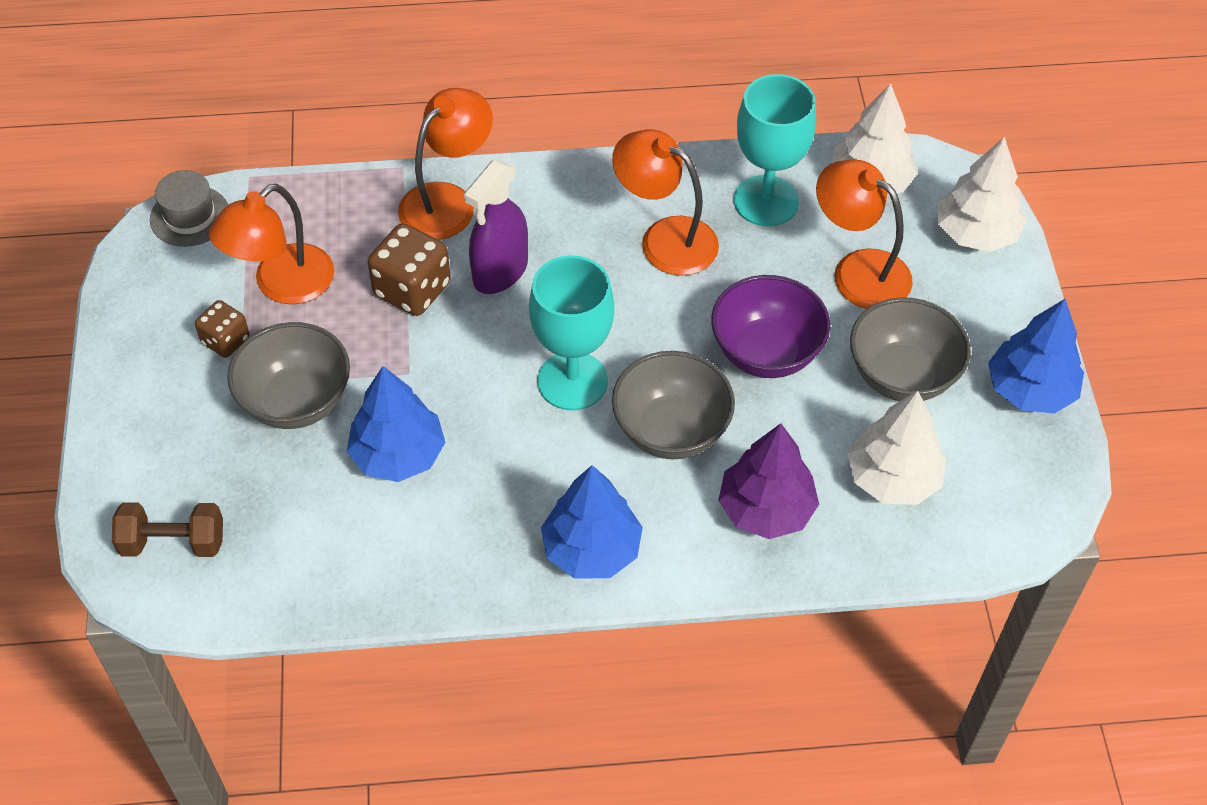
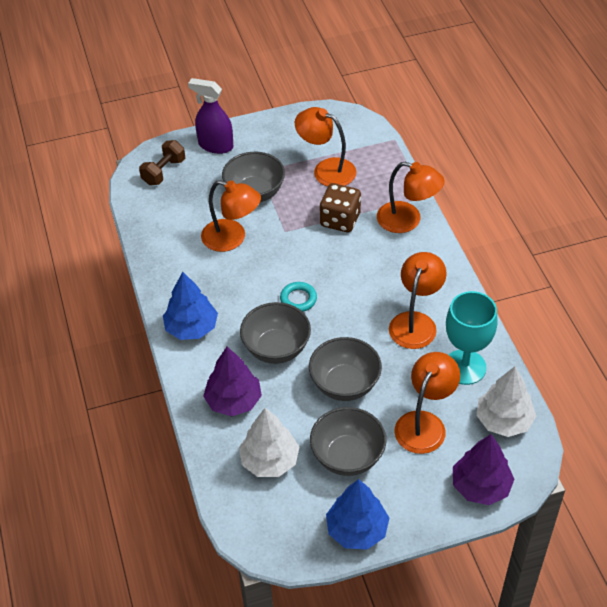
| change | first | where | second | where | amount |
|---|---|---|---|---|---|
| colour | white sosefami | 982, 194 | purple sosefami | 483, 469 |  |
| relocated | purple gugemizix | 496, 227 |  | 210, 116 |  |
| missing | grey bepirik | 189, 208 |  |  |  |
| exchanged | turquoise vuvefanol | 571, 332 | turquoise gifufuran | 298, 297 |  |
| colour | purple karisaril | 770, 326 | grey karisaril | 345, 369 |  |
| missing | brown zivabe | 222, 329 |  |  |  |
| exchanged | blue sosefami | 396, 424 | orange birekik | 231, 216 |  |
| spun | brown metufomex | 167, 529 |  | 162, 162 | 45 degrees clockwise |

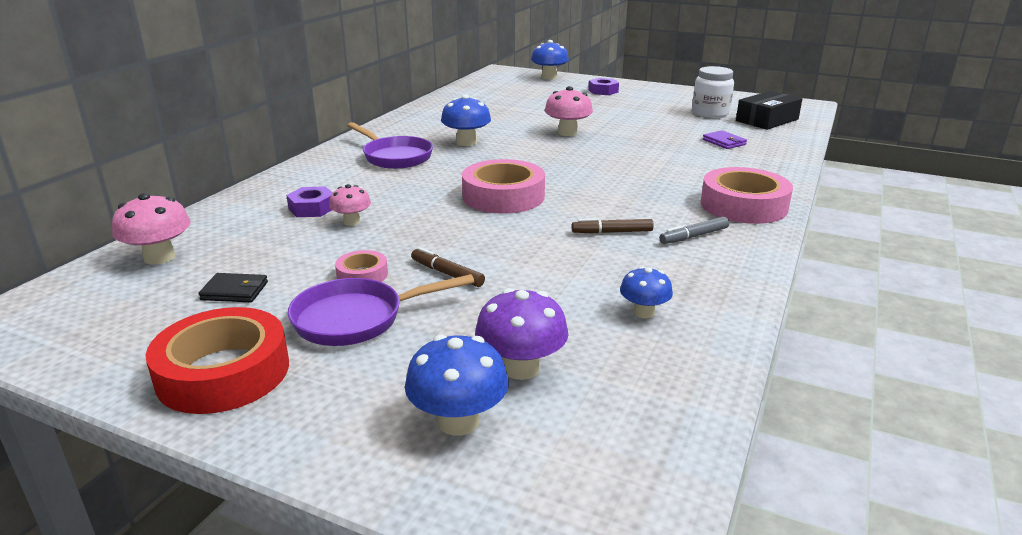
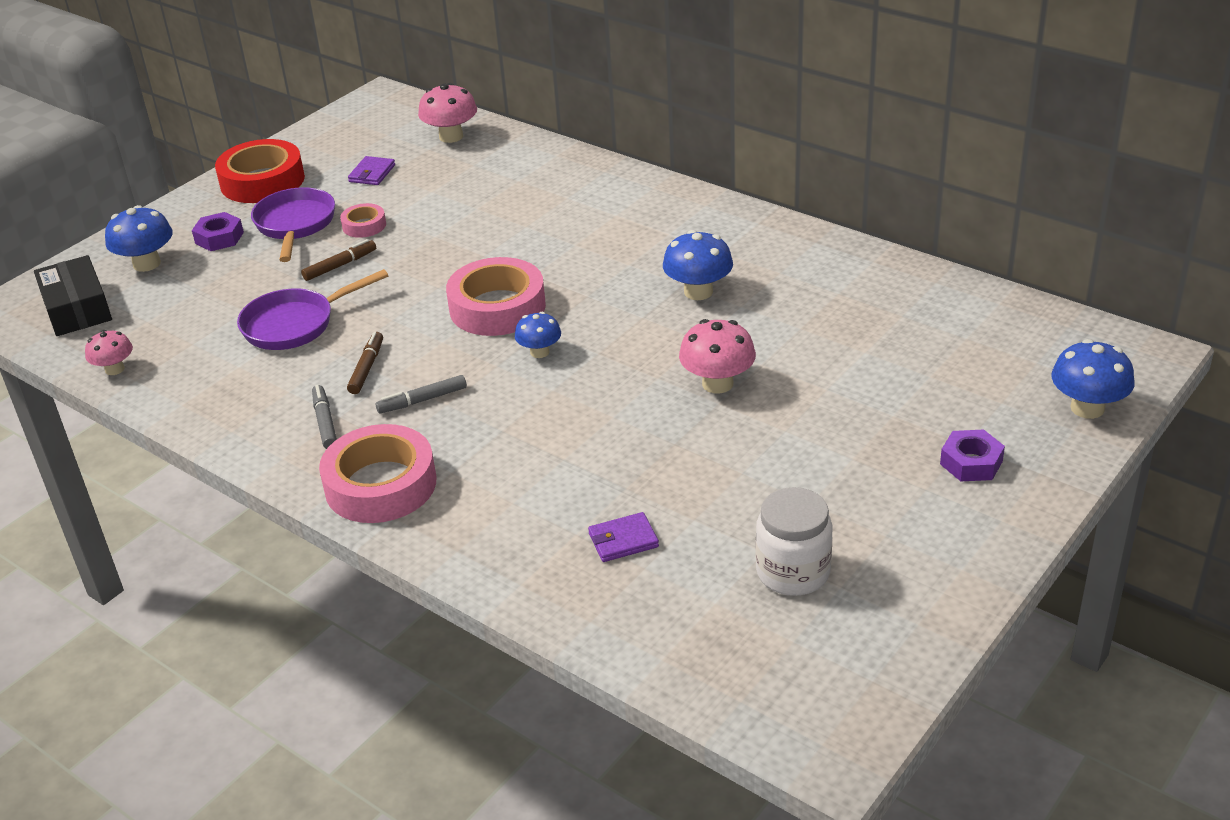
| change | first | where | second | where | amount |
|---|---|---|---|---|---|
| relocated | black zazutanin | 769, 110 |  | 73, 295 |  |
| relocated | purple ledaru | 390, 145 |  | 312, 309 |  |
| relocated | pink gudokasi | 350, 205 |  | 109, 352 |  |
| relocated | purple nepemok | 309, 201 |  | 218, 231 |  |
| relocated | blue gudokasi | 646, 292 |  | 538, 335 |  |
| colour | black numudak | 233, 287 | purple numudak | 371, 170 |  |
| missing | purple gudokasi | 521, 334 |  |  |  |
| appeared |  |  | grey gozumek | 421, 394 |  |

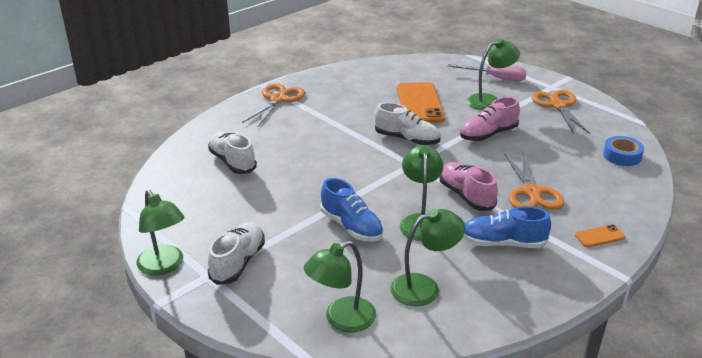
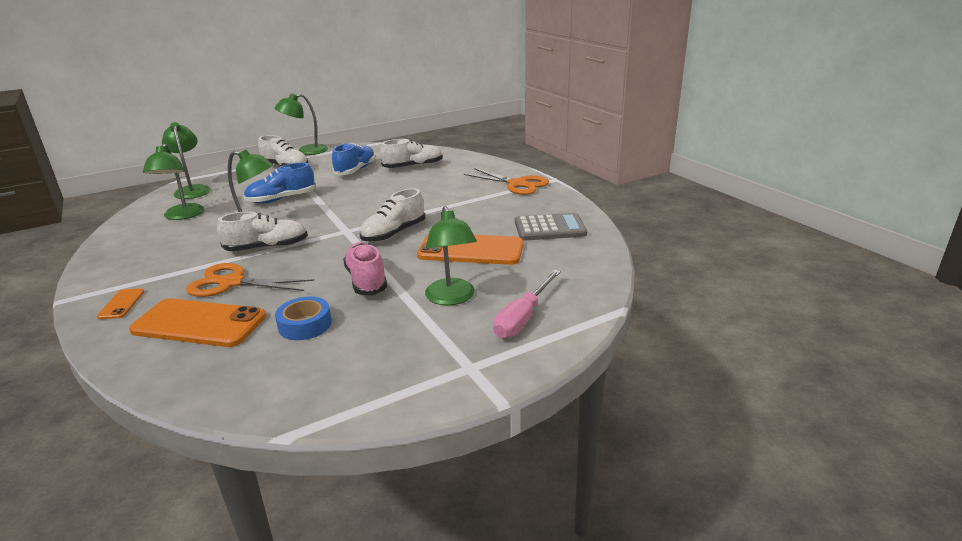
| change | first | where | second | where | amount |
|---|---|---|---|---|---|
| missing | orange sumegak | 561, 112 |  |  |  |
| relocated | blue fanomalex | 623, 151 |  | 303, 318 |  |
| colour | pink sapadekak | 468, 186 | white sapadekak | 262, 231 |  |
| relocated | blue sapadekak | 507, 227 |  | 353, 159 |  |
| appeared |  |  | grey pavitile | 551, 227 |  |
| appeared |  |  | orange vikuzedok | 197, 322 |  |

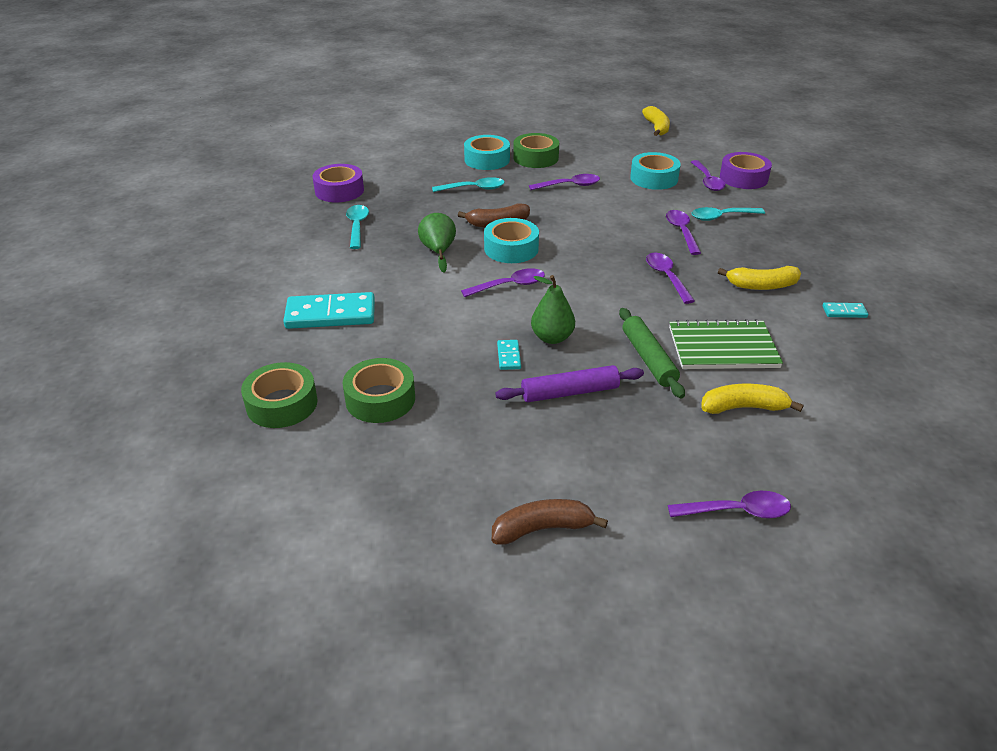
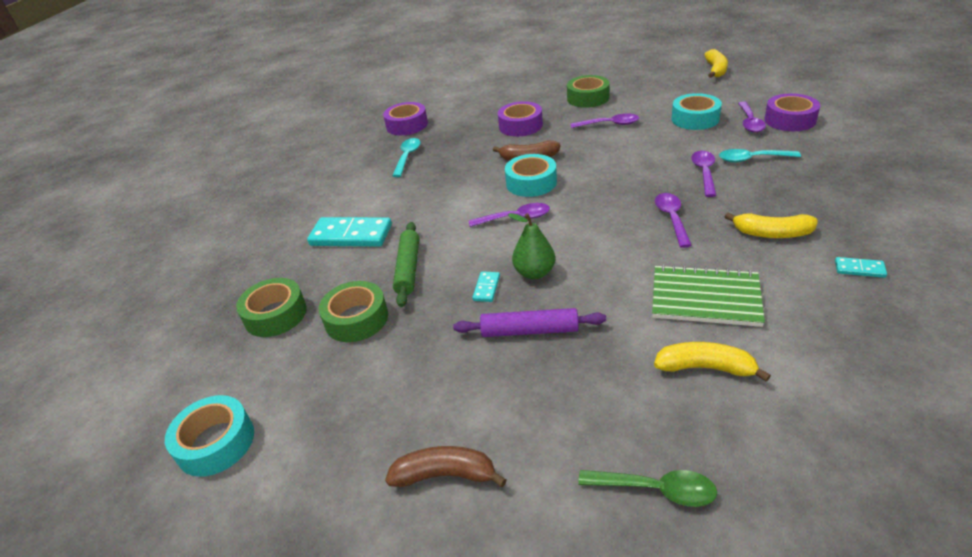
| change | first | where | second | where | amount |
|---|---|---|---|---|---|
| relocated | turquoise fanomalex | 487, 152 |  | 209, 436 |  |
| exchanged | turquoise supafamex | 468, 184 | purple fanomalex | 520, 119 |  |
| missing | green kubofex | 437, 242 |  |  |  |
| relocated | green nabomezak | 652, 353 |  | 406, 264 |  |
| colour | purple supafamex | 729, 504 | green supafamex | 647, 488 |  |

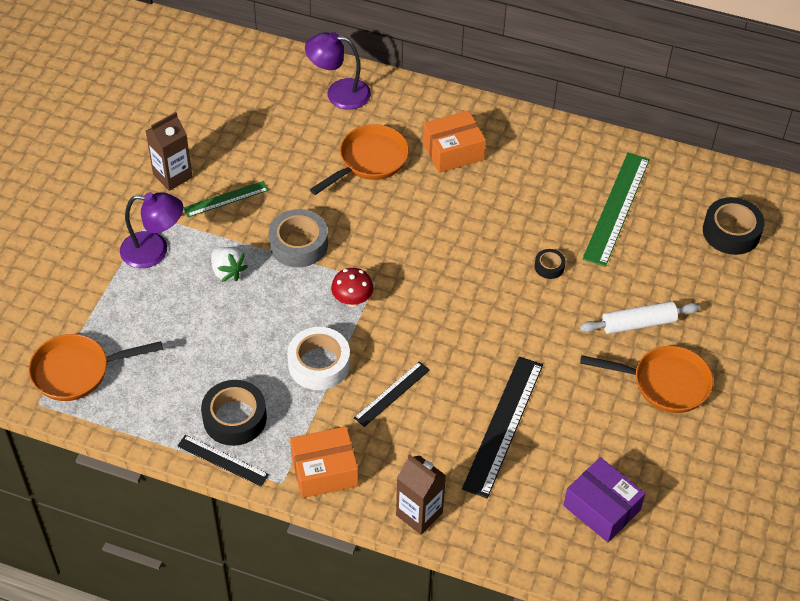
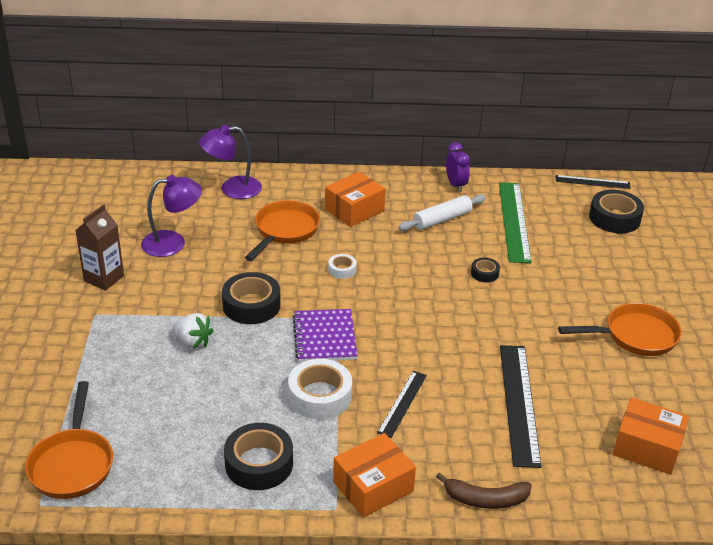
| change | first | where | second | where | amount |
|---|---|---|---|---|---|
| missing | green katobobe | 226, 199 |  |  |  |
| relocated | purple birekik | 151, 230 |  | 171, 216 |  |
| colour | grey fanomalex | 298, 238 | black fanomalex | 251, 298 |  |
| exchanged | red gudokasi | 352, 287 | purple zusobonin | 325, 335 |  |
| relocated | white nabomezak | 640, 317 |  | 442, 213 |  |
| spun | orange ledaru | 96, 367 |  | 69, 440 | 60 degrees counterclockwise |
| relocated | black katobobe | 223, 460 |  | 593, 182 |  |
| exchanged | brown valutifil | 421, 494 | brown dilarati | 484, 490 |  |
| colour | purple zazutanin | 604, 499 | orange zazutanin | 651, 436 |  |
| appeared |  |  | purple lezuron | 458, 167 |  |
| appeared |  |  | white fanomalex | 342, 266 |  |

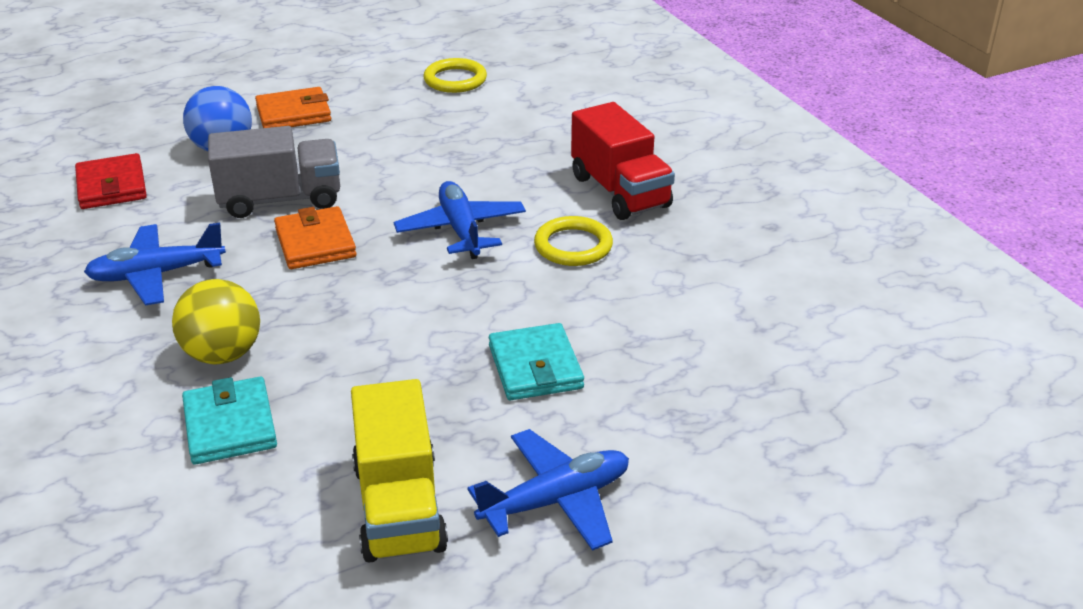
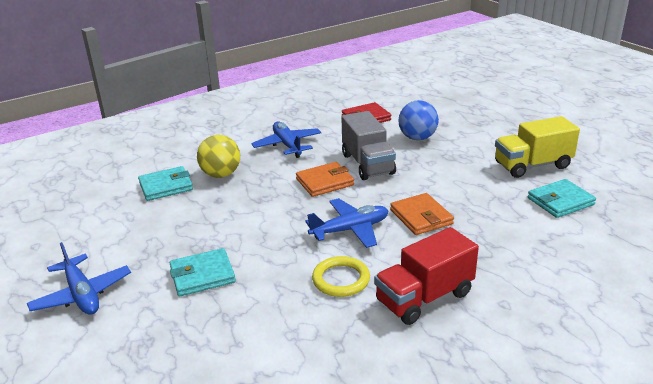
| change | first | where | second | where | amount |
|---|---|---|---|---|---|
| exchanged | yellow gifufuran | 455, 75 | turquoise numudak | 562, 198 |  |
| relocated | orange numudak | 293, 107 |  | 422, 214 |  |
| relocated | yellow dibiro | 399, 471 |  | 537, 147 |  |

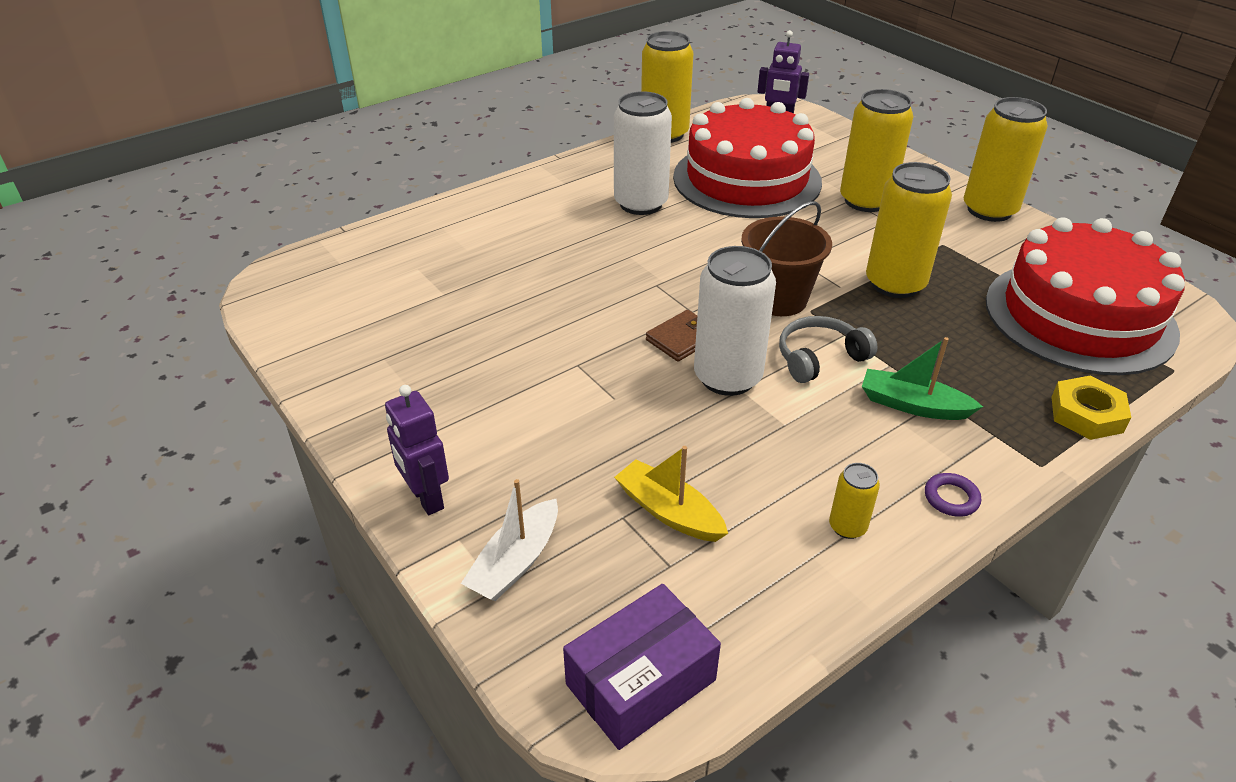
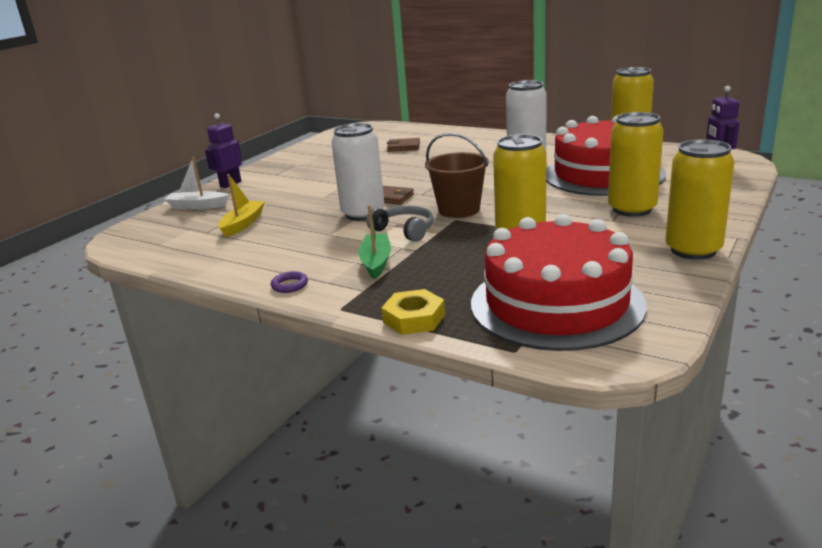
| change | first | where | second | where | amount |
|---|---|---|---|---|---|
| missing | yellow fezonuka | 854, 501 |  |  |  |
| missing | purple zazutanin | 642, 667 |  |  |  |
| appeared |  |  | brown numudak | 403, 145 |  |

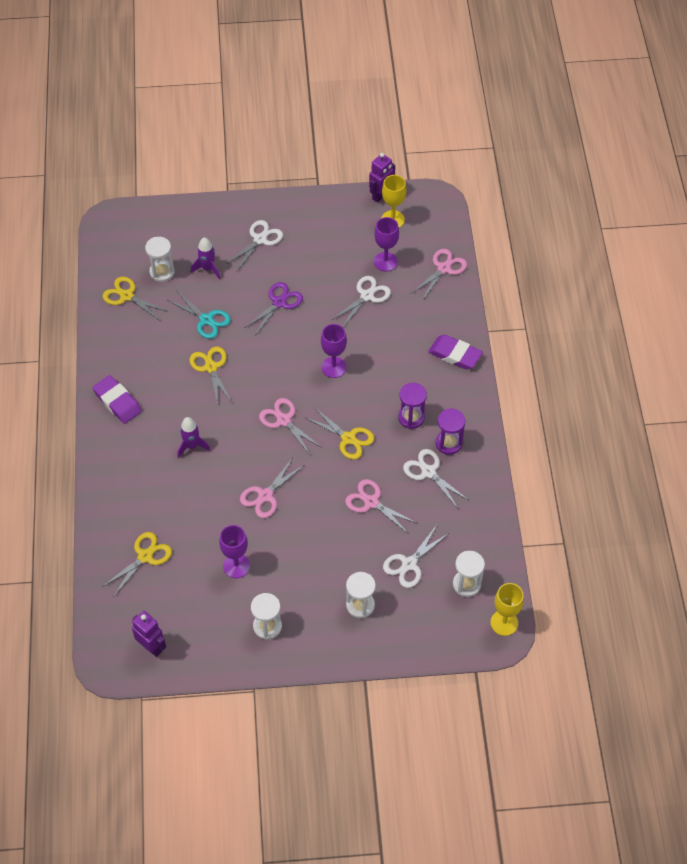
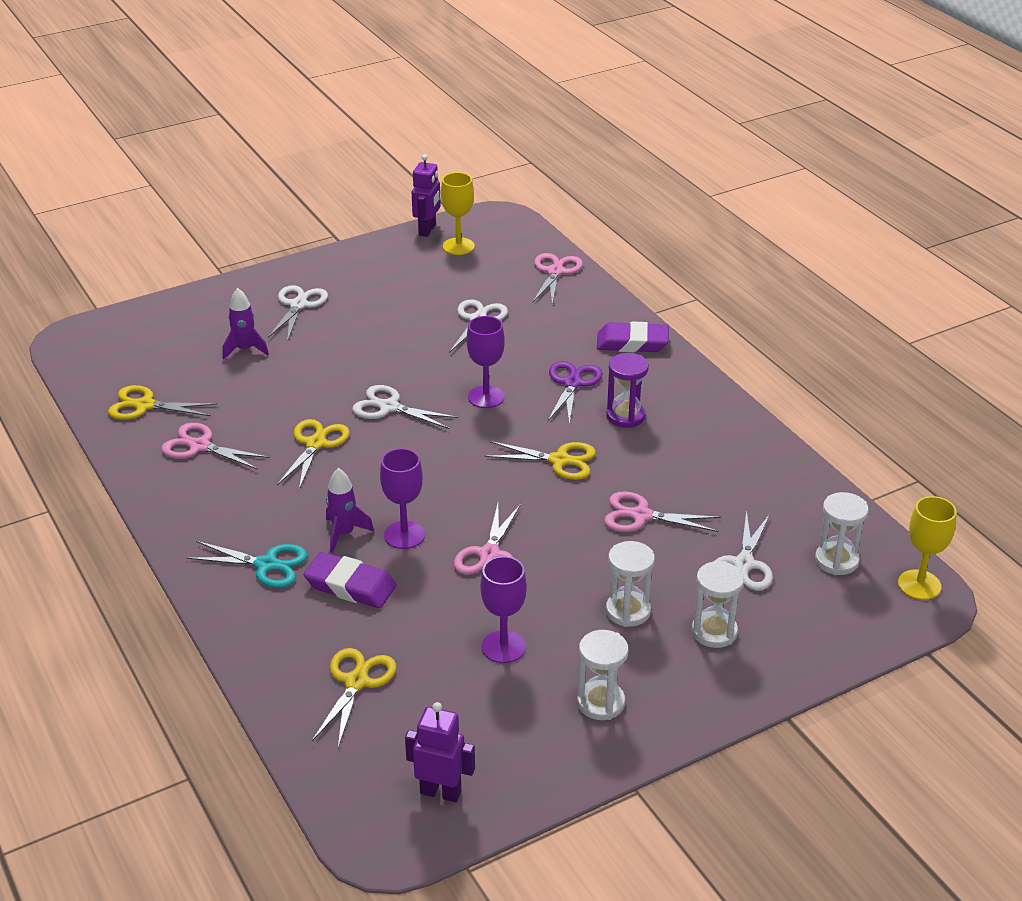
| change | first | where | second | where | amount |
|---|---|---|---|---|---|
| relocated | purple vuvefanol | 386, 244 |  | 402, 498 |  |
| relocated | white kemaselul | 160, 259 |  | 630, 584 |  |
| relocated | purple sumegak | 273, 308 |  | 575, 393 |  |
| relocated | turquoise sumegak | 199, 314 |  | 247, 564 |  |
| spun | yellow sumegak | 210, 375 |  | 313, 454 | 60 degrees clockwise |
| relocated | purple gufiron | 117, 399 |  | 350, 580 |  |
| relocated | pink sumegak | 290, 426 |  | 215, 446 |  |
| missing | purple kemaselul | 450, 432 |  |  |  |
| relocated | white sumegak | 436, 478 |  | 405, 407 |  |

